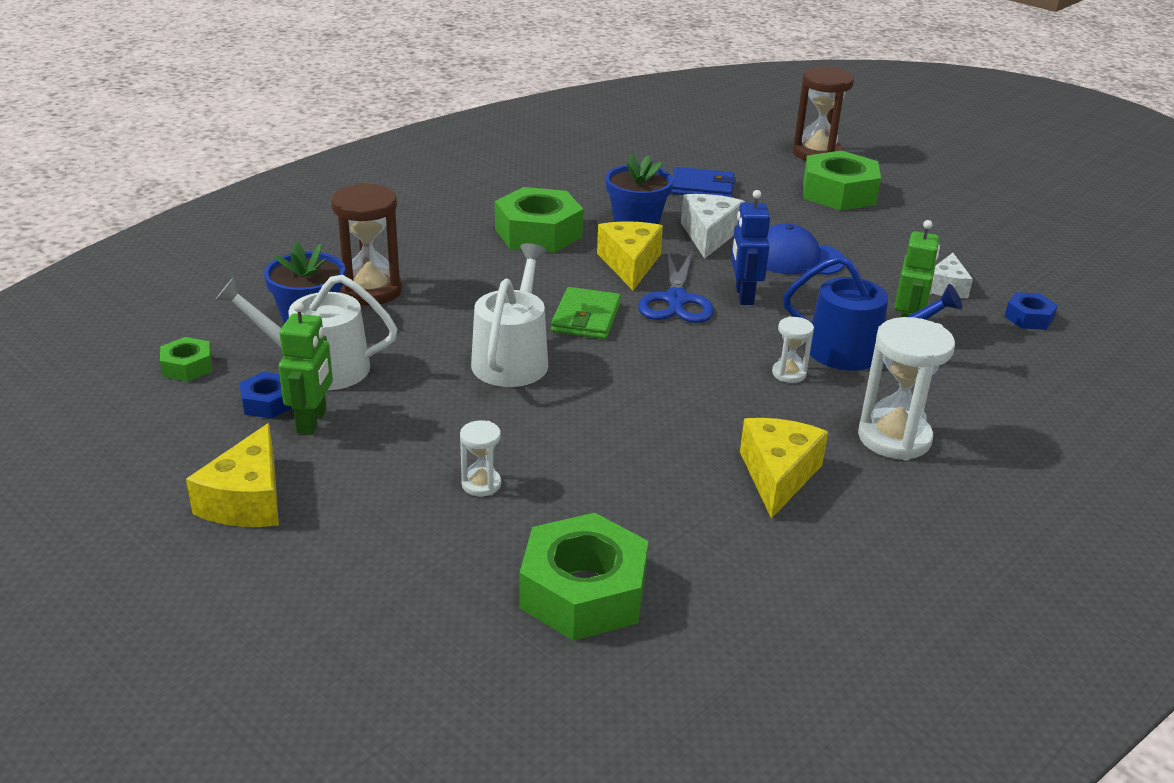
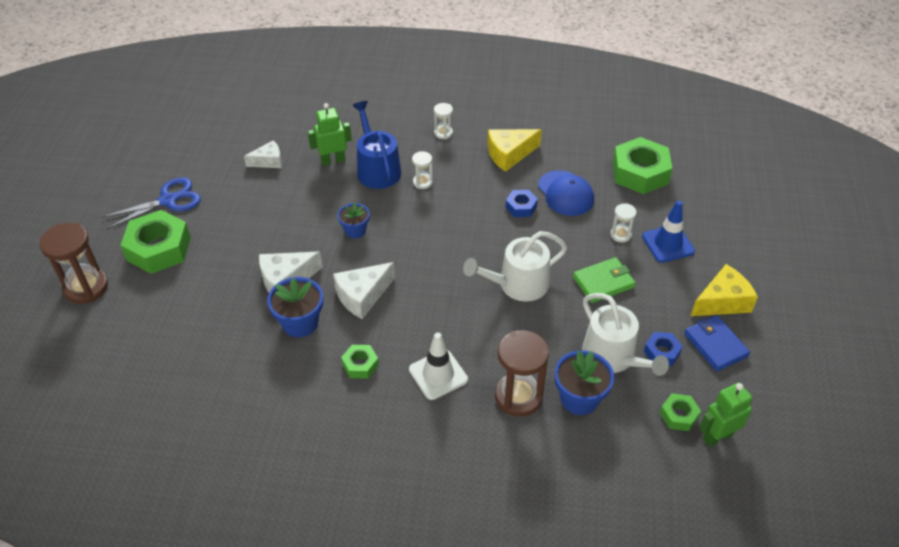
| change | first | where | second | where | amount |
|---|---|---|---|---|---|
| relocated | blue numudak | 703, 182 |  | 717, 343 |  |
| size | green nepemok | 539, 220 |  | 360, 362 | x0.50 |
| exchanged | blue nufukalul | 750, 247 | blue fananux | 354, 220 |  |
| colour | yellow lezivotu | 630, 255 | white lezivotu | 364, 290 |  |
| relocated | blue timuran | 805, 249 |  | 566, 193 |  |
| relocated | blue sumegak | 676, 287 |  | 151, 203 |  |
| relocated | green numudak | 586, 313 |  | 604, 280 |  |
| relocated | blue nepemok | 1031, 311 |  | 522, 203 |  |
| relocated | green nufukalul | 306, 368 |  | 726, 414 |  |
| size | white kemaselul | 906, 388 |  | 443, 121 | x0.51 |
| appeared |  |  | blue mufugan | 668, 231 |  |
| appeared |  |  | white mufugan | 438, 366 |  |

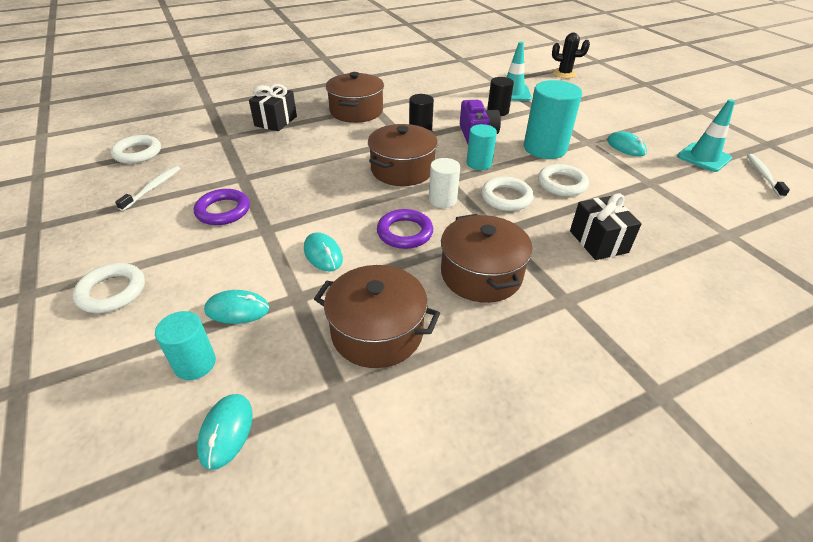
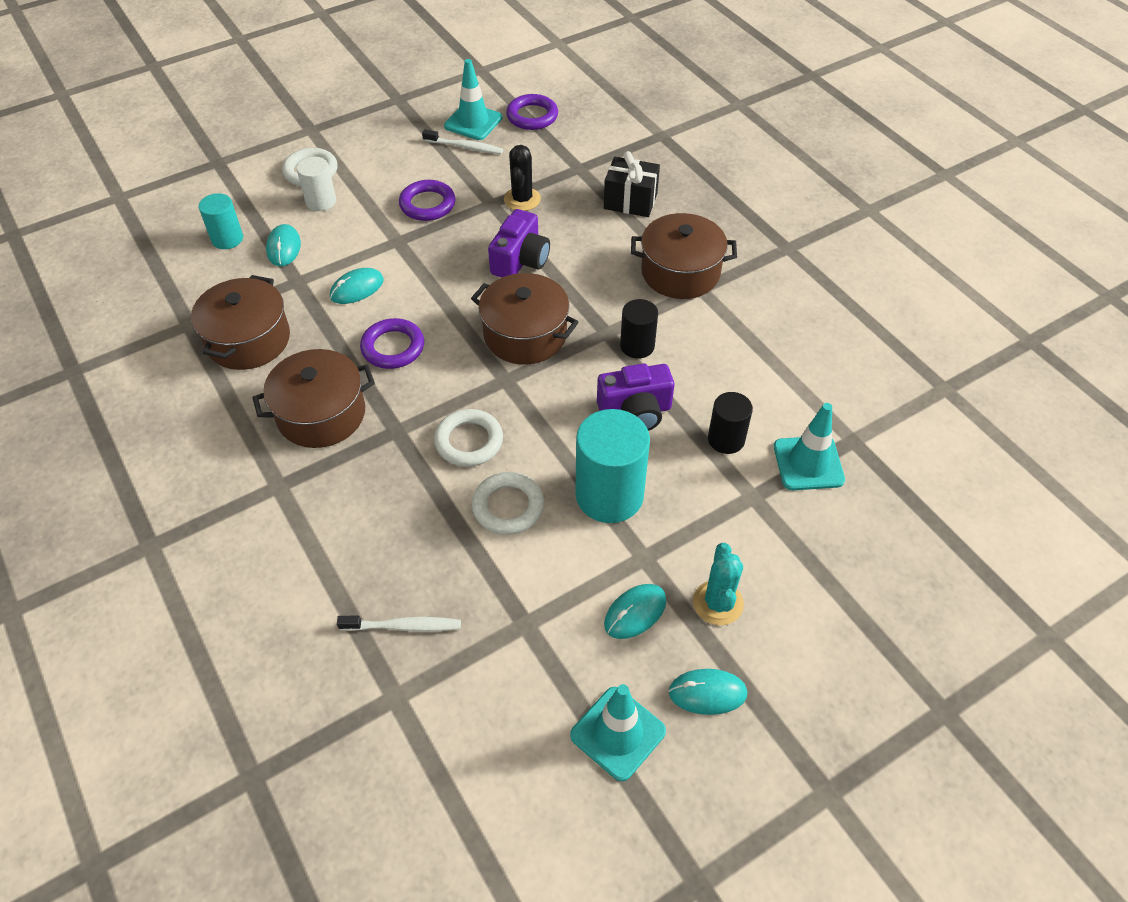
| change | first | where | second | where | amount |
|---|---|---|---|---|---|
| relocated | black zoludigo | 571, 55 |  | 522, 178 |  |
| missing | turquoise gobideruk | 482, 147 |  |  |  |
| colour | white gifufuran | 136, 149 | purple gifufuran | 532, 112 |  |
| relocated | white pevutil | 768, 176 |  | 399, 624 |  |
| relocated | white gobideruk | 444, 183 |  | 316, 184 |  |
| missing | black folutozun | 606, 226 |  |  |  |
| relocated | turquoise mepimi | 225, 432 |  | 708, 692 |  |
| appeared |  |  | turquoise mufugan | 473, 99 |  |
| appeared |  |  | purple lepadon | 519, 243 |  |
| appeared |  |  | turquoise zoludigo | 718, 584 |  |

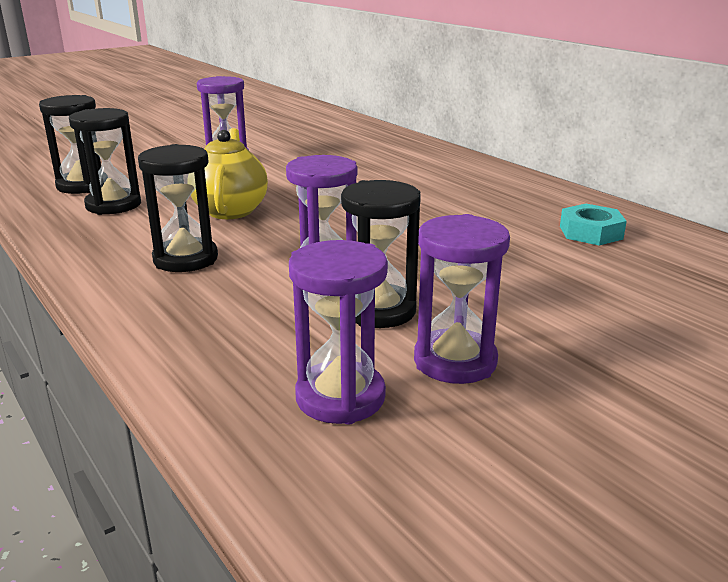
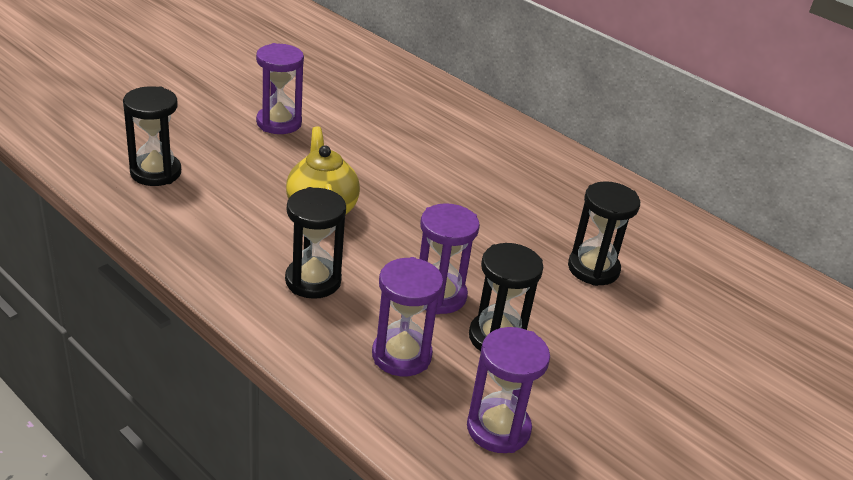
| change | first | where | second | where | amount |
|---|---|---|---|---|---|
| relocated | black kemaselul | 105, 161 |  | 604, 233 |  |
| missing | turquoise nepemok | 593, 224 |  |  |  |
| relocated | purple kemaselul | 462, 299 |  | 407, 316 |  |

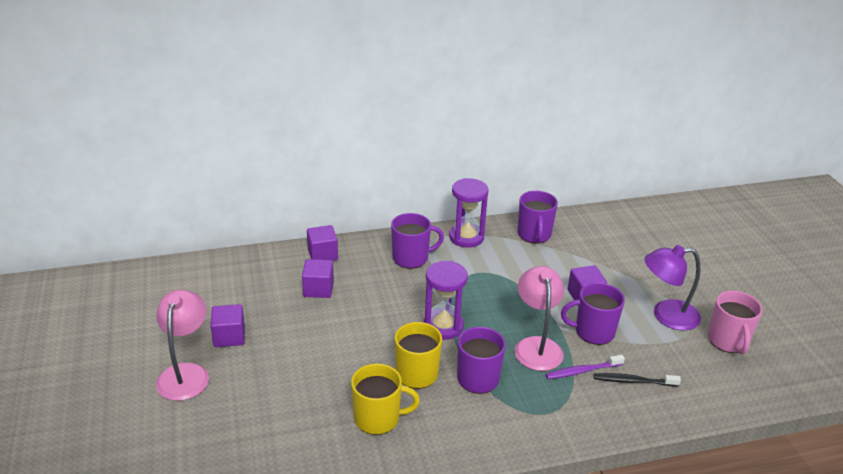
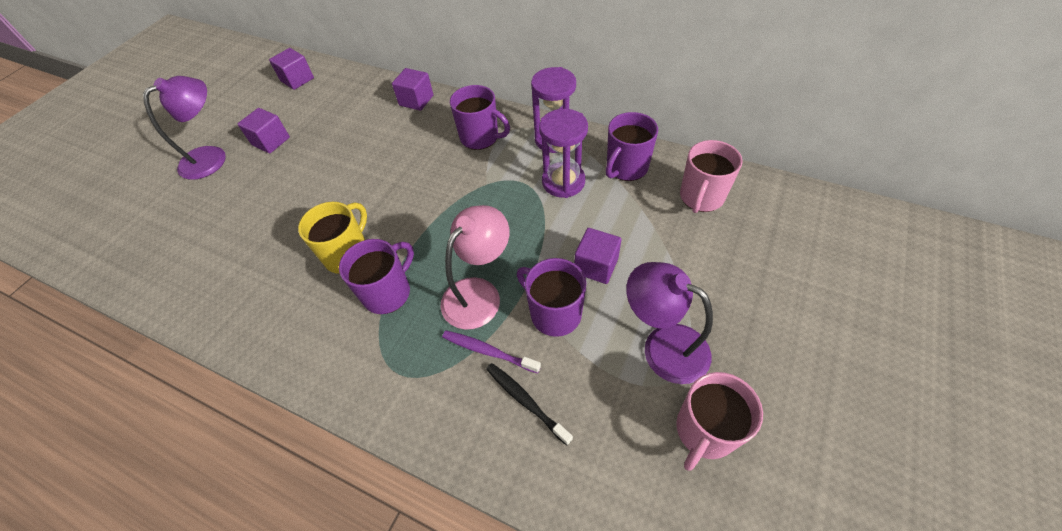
| change | first | where | second | where | amount |
|---|---|---|---|---|---|
| relocated | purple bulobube | 318, 278 |  | 291, 69 |  |
| relocated | purple kemaselul | 446, 300 |  | 563, 153 |  |
| colour | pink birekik | 182, 345 | purple birekik | 184, 128 |  |
| missing | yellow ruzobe | 385, 399 |  |  |  |
| appeared |  |  | pink ruzobe | 711, 176 |  |

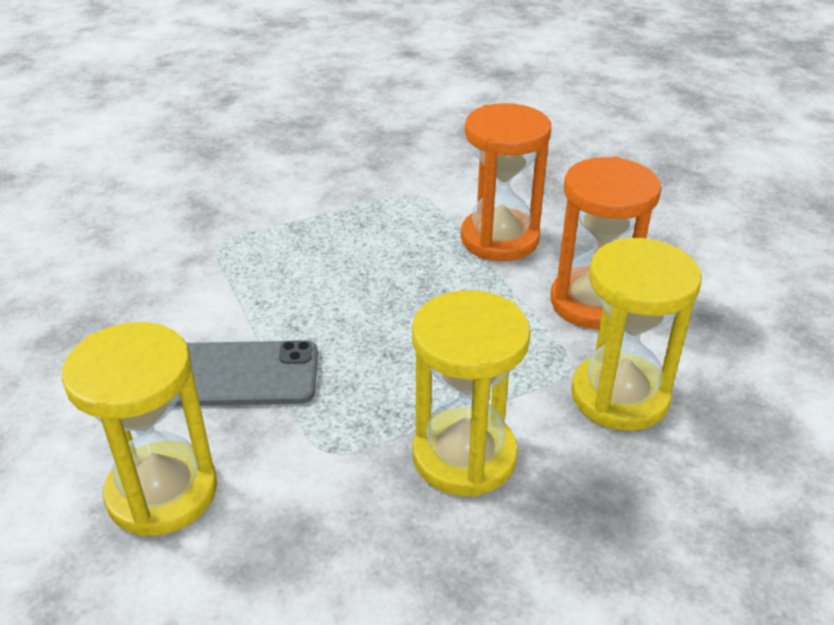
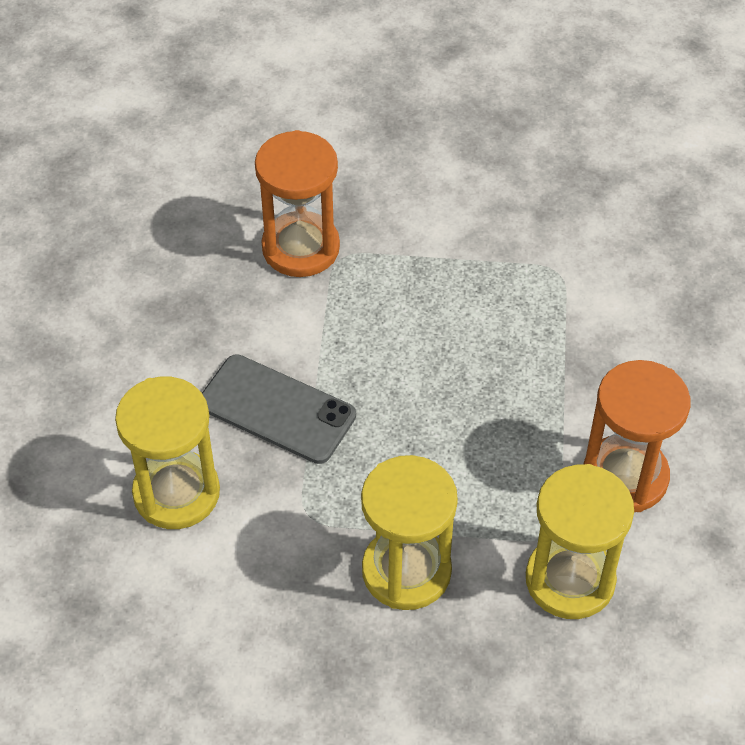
| change | first | where | second | where | amount |
|---|---|---|---|---|---|
| relocated | orange kemaselul | 506, 182 |  | 297, 203 |  |

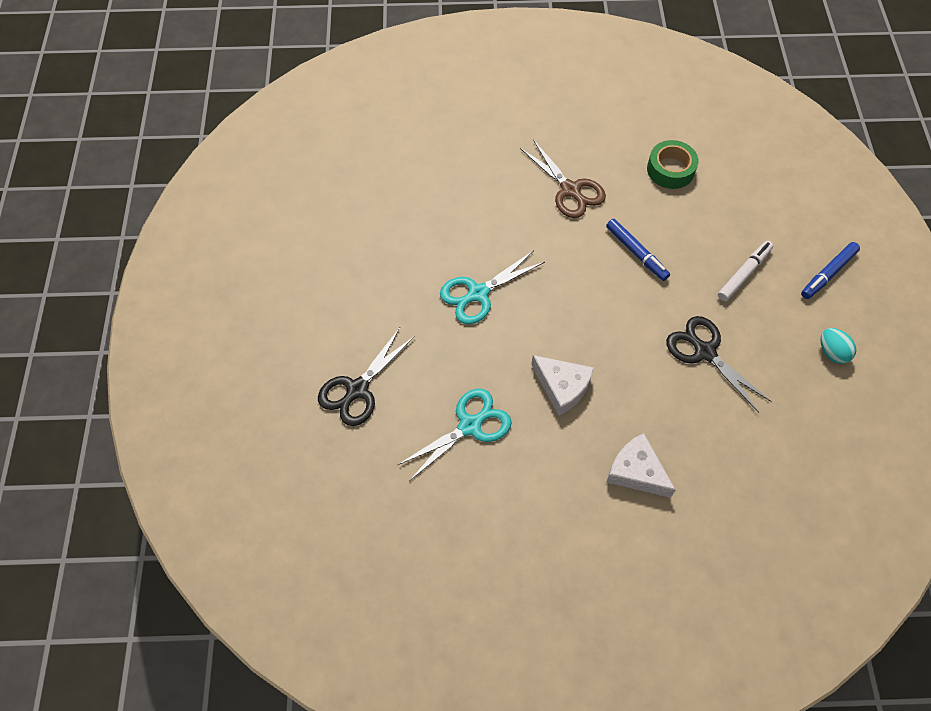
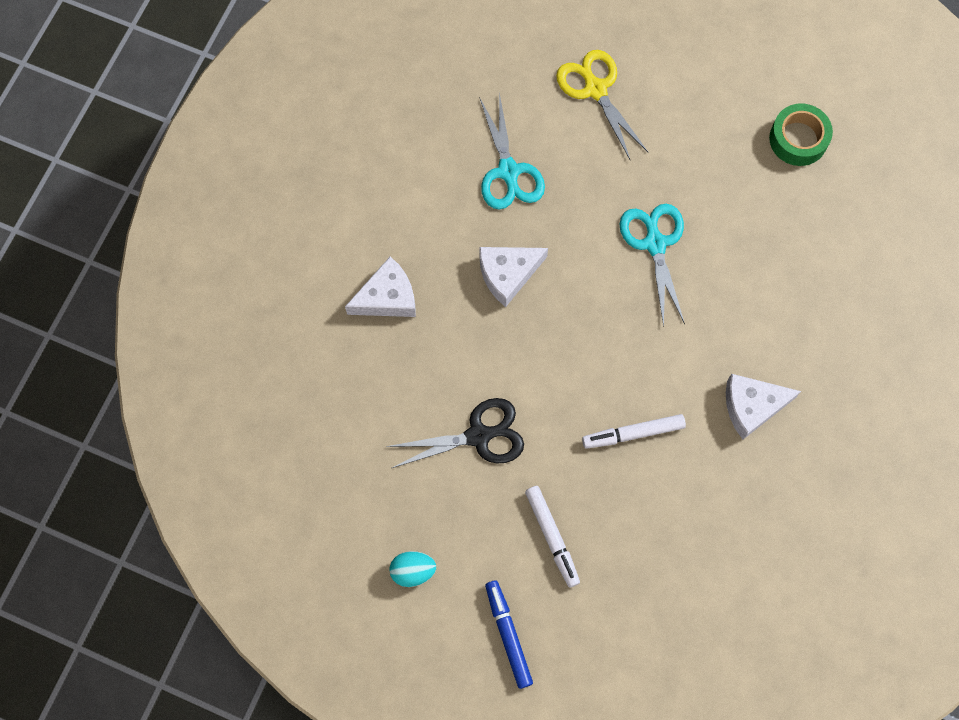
| change | first | where | second | where | amount |
|---|---|---|---|---|---|
| exchanged | brown sumegak | 563, 178 | white lezivotu | 763, 406 |  |
| relocated | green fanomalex | 673, 164 |  | 801, 135 |  |
| colour | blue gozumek | 638, 250 | white gozumek | 634, 431 |  |
| colour | black sumegak | 366, 377 | yellow sumegak | 602, 105 |  |

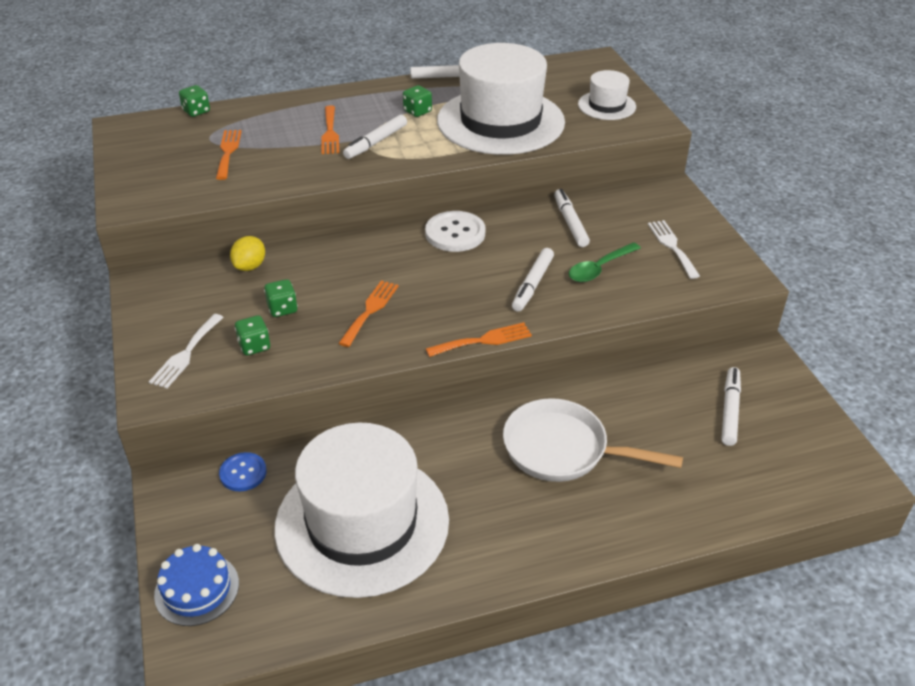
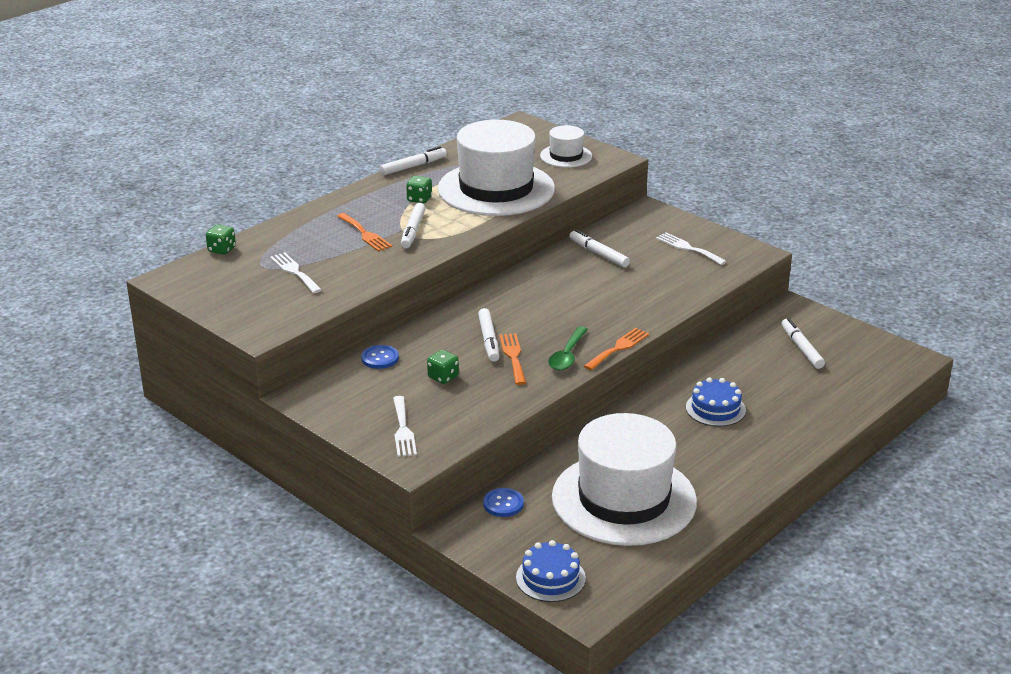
| change | first | where | second | where | amount |
|---|---|---|---|---|---|
| colour | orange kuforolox | 229, 155 | white kuforolox | 296, 272 |  |
| missing | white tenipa | 455, 231 |  |  |  |
| exchanged | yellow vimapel | 247, 253 | blue tenipa | 380, 357 |  |
| relocated | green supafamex | 605, 262 |  | 568, 348 |  |
| relocated | white gozumek | 533, 280 |  | 488, 335 |  |
| missing | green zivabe | 252, 335 |  |  |  |
| exchanged | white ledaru | 593, 440 | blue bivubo | 716, 402 |  |

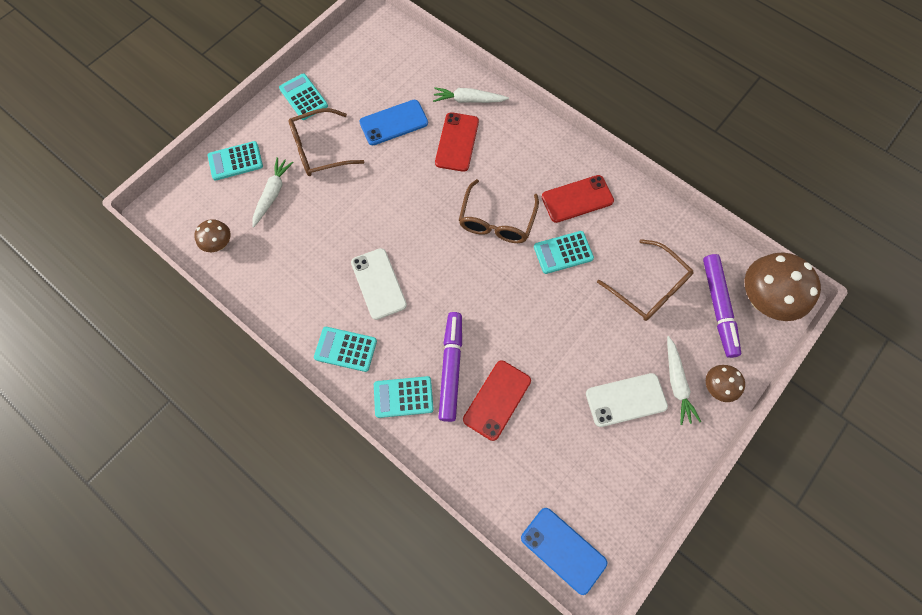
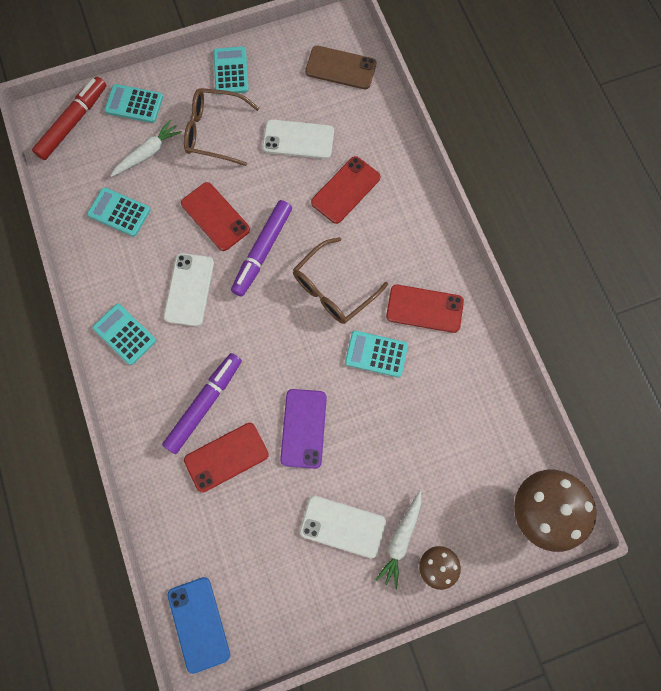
| change | first | where | second | where | amount |
|---|---|---|---|---|---|
| missing | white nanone | 471, 95 |  |  |  |
| colour | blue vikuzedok | 393, 122 | white vikuzedok | 298, 139 |  |
| missing | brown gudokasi | 212, 235 |  |  |  |
| missing | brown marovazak | 645, 280 |  |  |  |
| relocated | purple gozumek | 722, 306 |  | 261, 248 |  |
| relocated | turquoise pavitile | 404, 397 |  | 119, 212 |  |
| appeared |  |  | brown vikuzedok | 340, 67 |  |
| appeared |  |  | red gozumek | 69, 118 |  |
| appeared |  |  | red vikuzedok | 215, 216 |  |
| appeared |  |  | purple vikuzedok | 303, 429 |  |

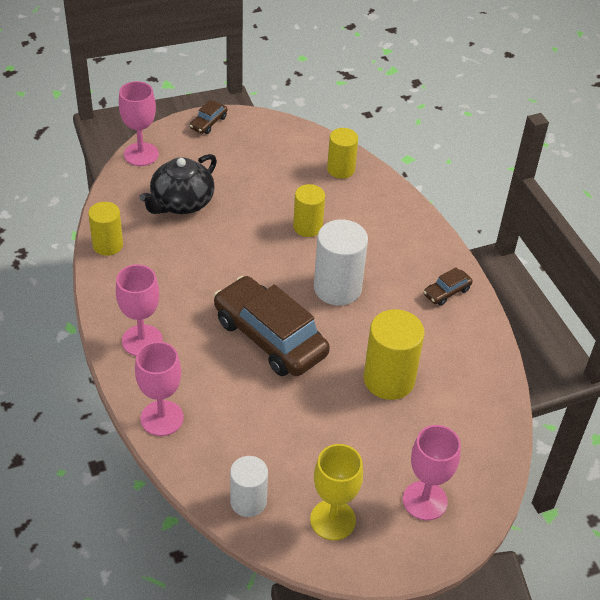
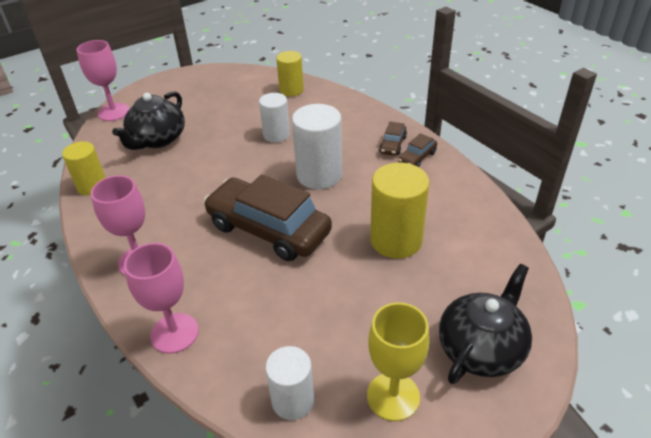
| change | first | where | second | where | amount |
|---|---|---|---|---|---|
| relocated | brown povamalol | 208, 116 |  | 393, 138 |  |
| colour | yellow gobideruk | 309, 210 | white gobideruk | 274, 118 |  |
| exchanged | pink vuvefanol | 432, 472 | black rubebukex | 485, 324 |  |

